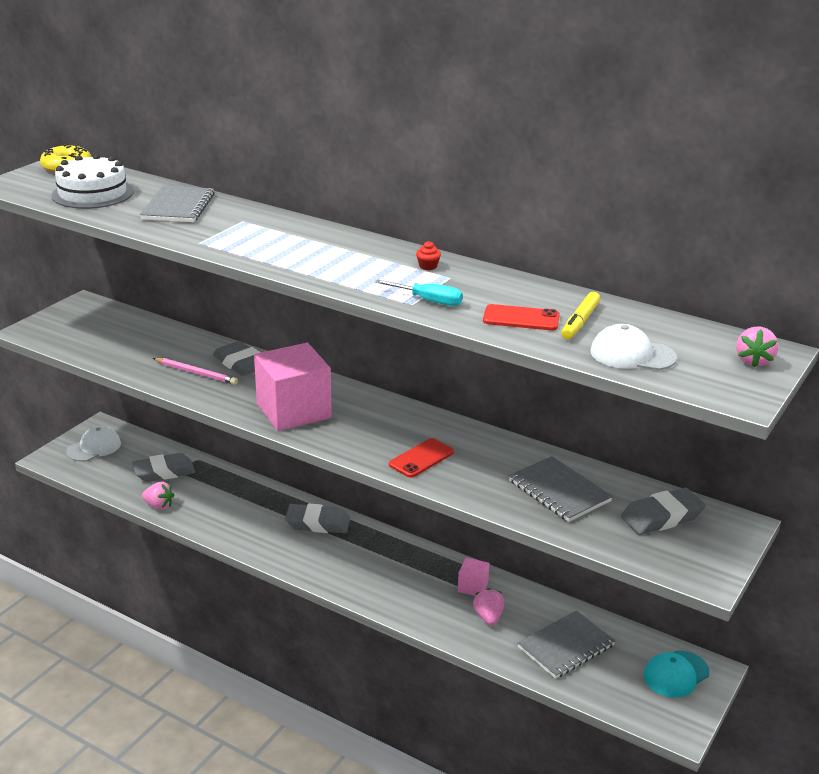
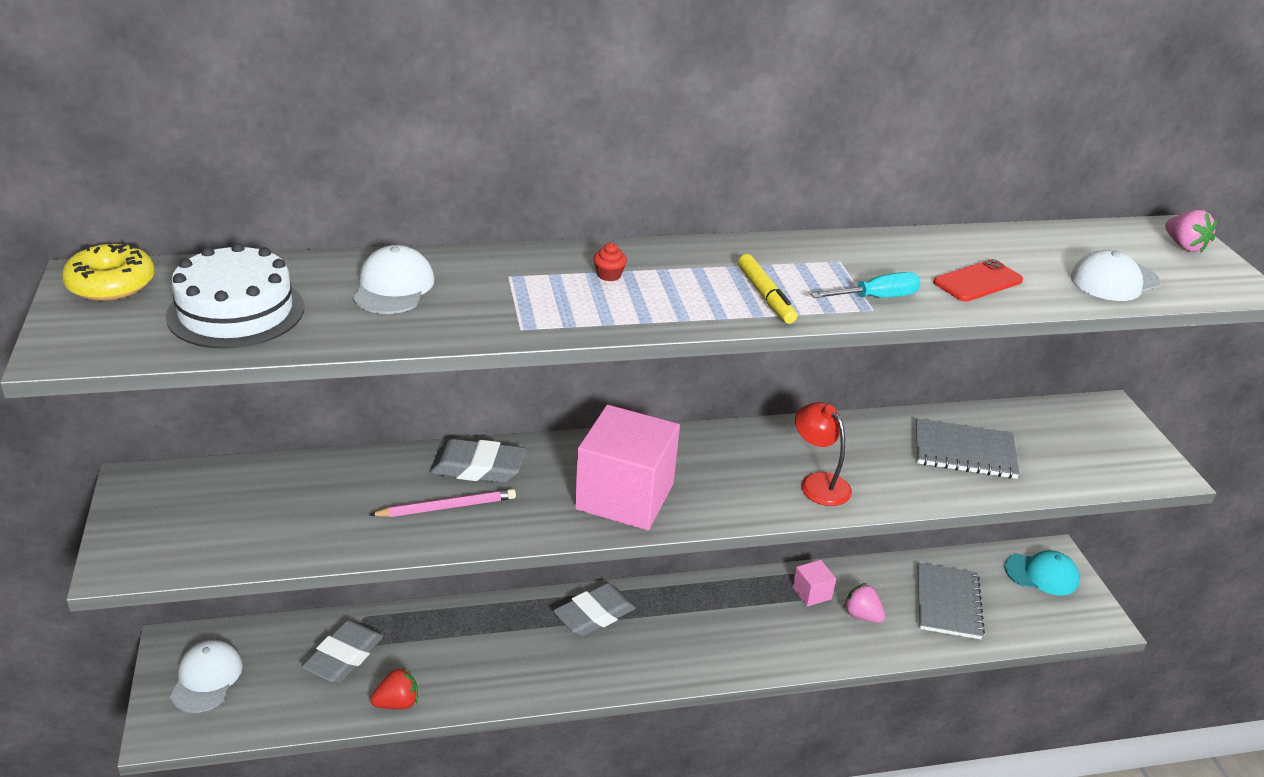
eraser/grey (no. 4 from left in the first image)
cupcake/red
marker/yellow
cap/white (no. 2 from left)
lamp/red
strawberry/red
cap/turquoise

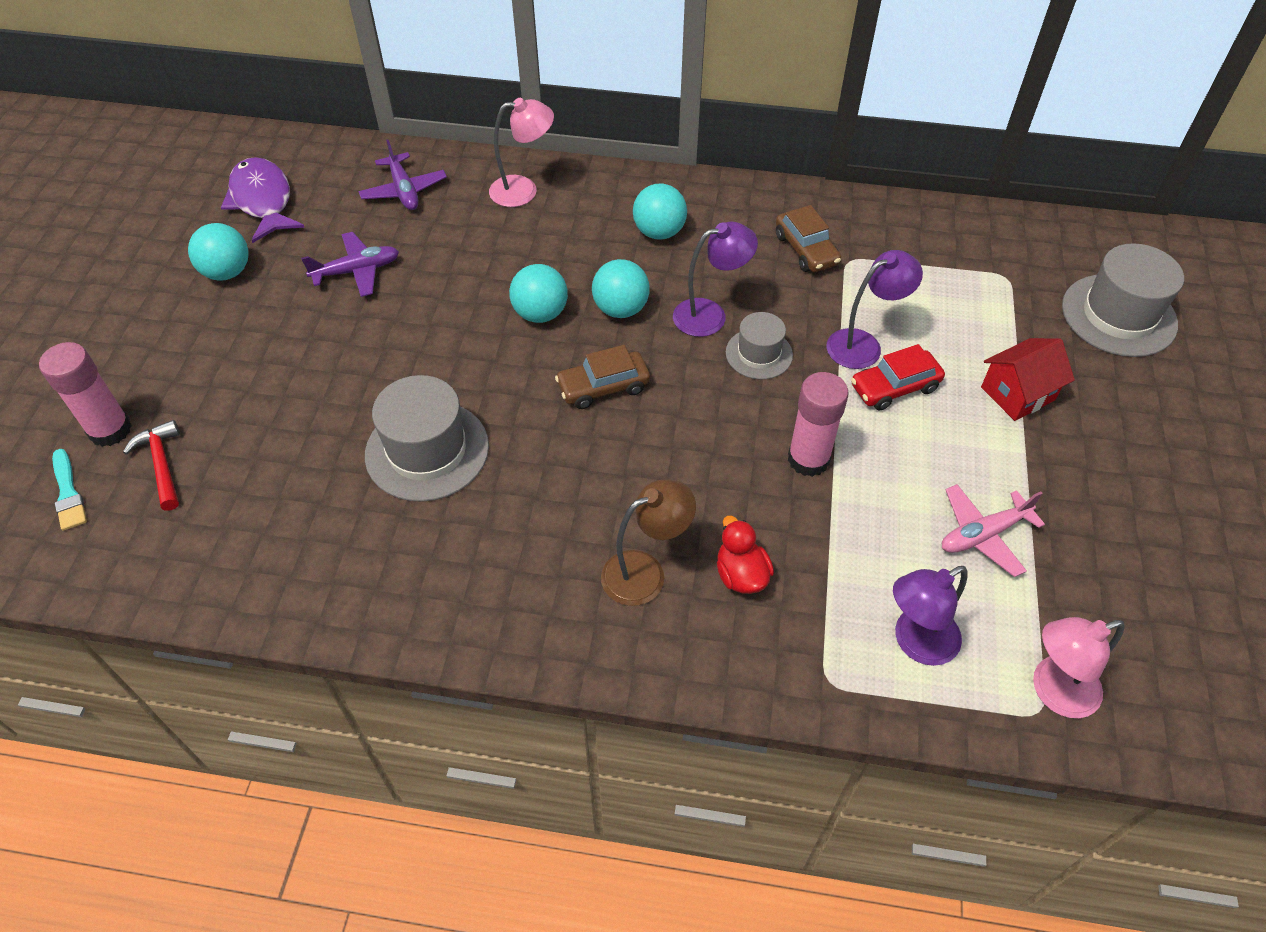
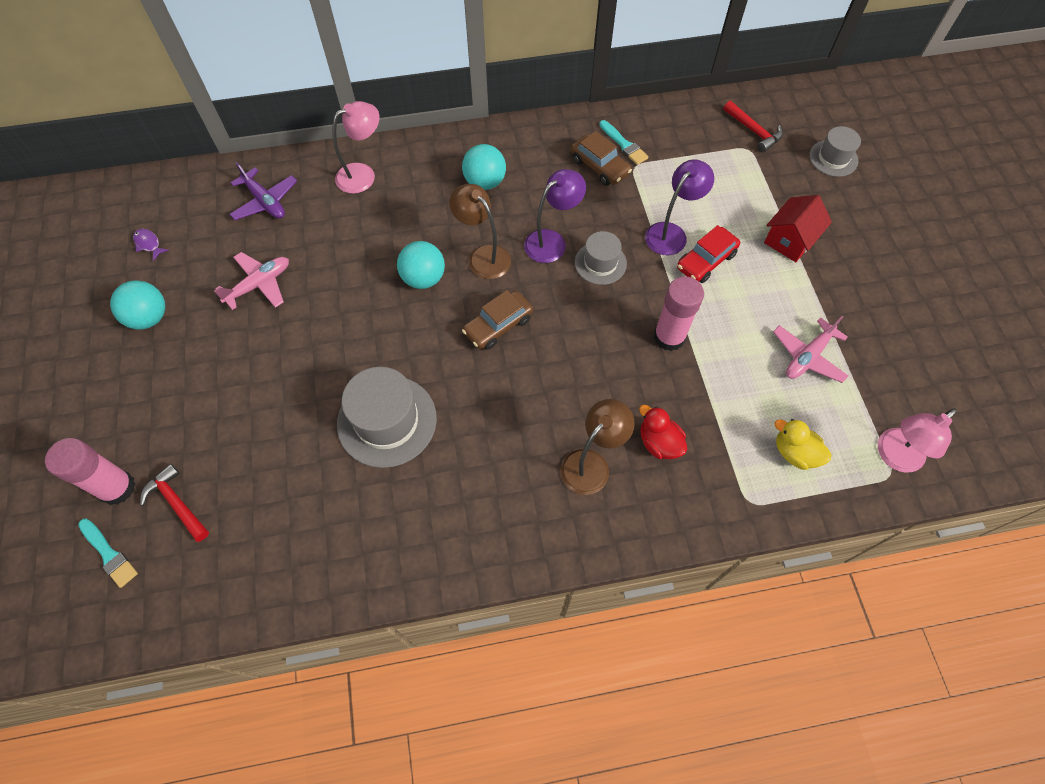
brush/turquoise (no. 2 from left)
hammer/red (no. 2 from left)
lamp/brown (no. 1 from left)
duck/yellow
plane/pink (no. 1 from left)
fish/purple
hat/grey (no. 3 from left)

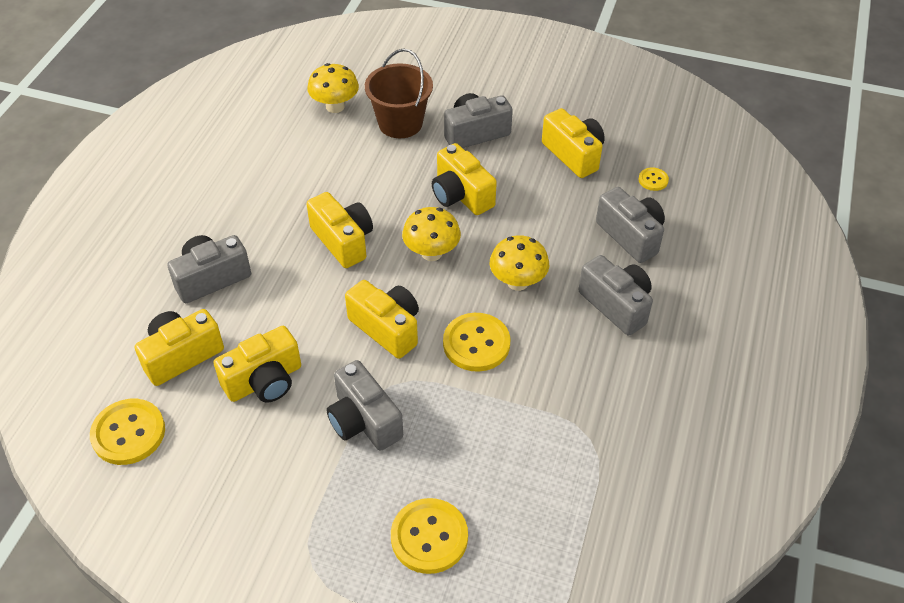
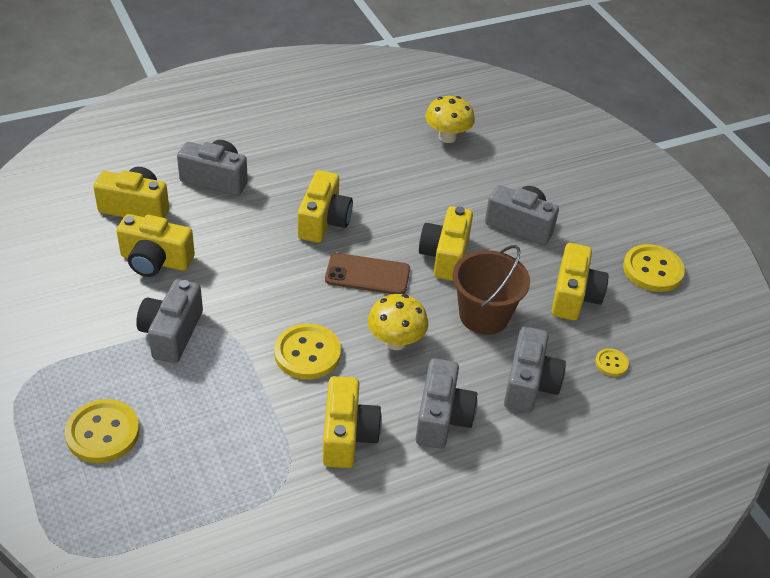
button/yellow (no. 4 from left)
camera/yellow (no. 4 from left)
bucket/brown
phone/brown

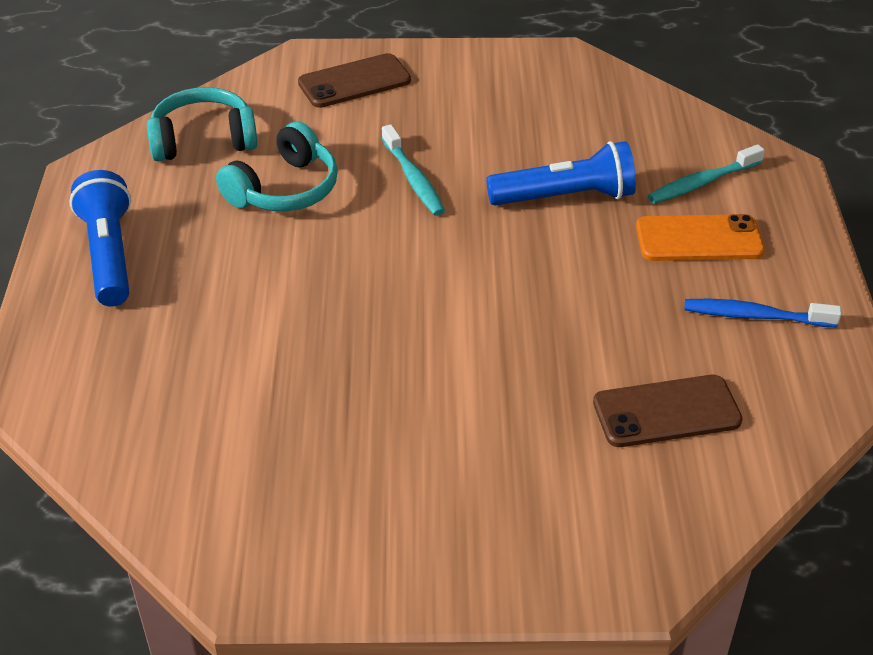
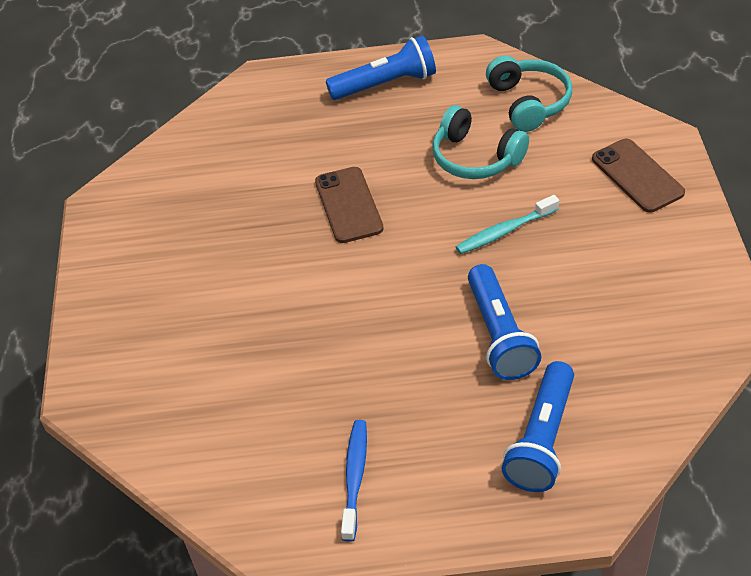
phone/orange
phone/brown (no. 1 from left)
flashlight/blue (no. 3 from left)

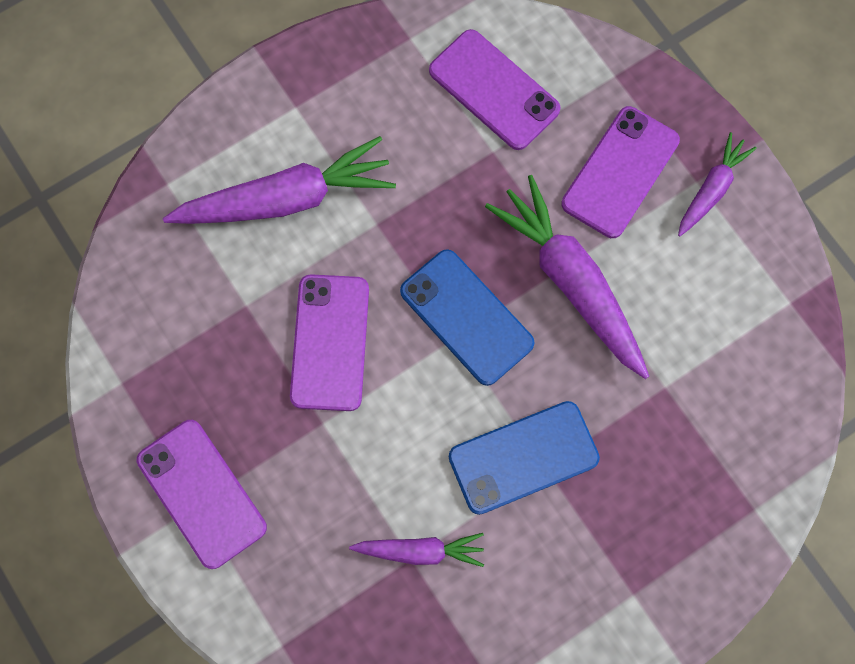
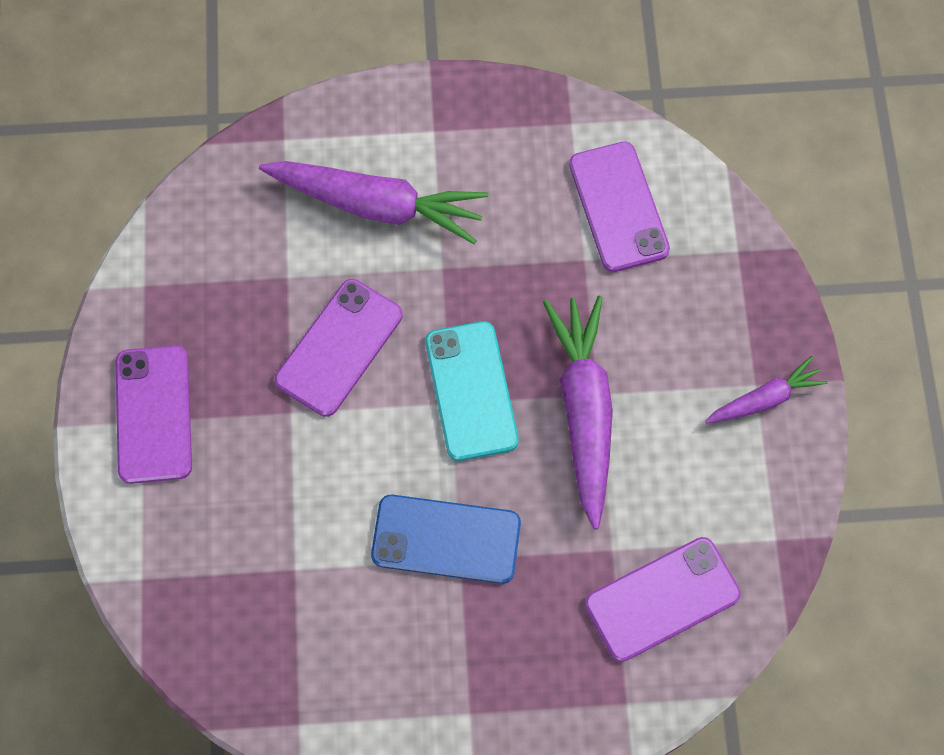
carrot/purple (no. 2 from left in the first image)
phone/purple (no. 4 from left)
phone/turquoise

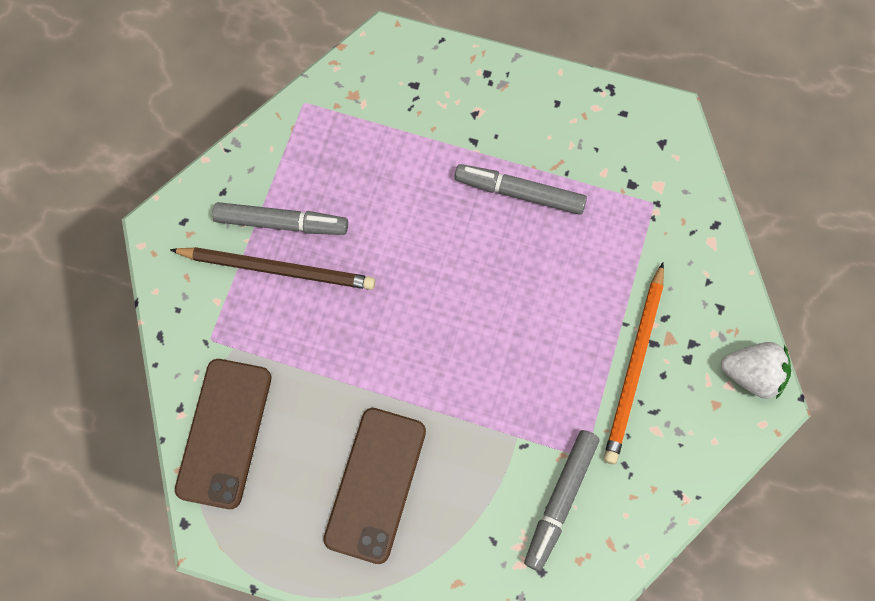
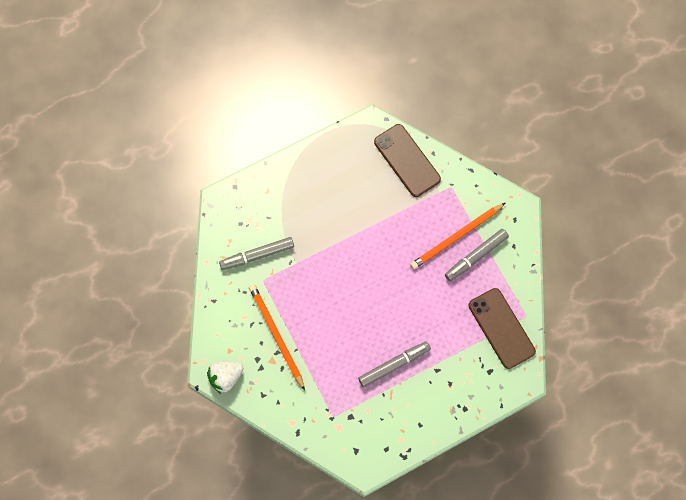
phone/brown (no. 2 from left)
pencil/orange (no. 2 from left)
marker/grey (no. 1 from left)

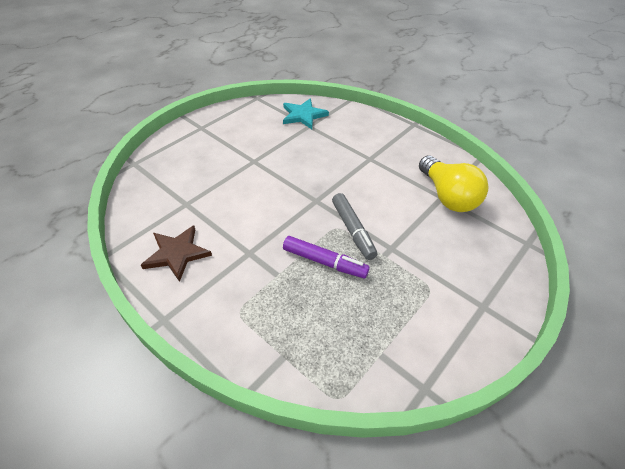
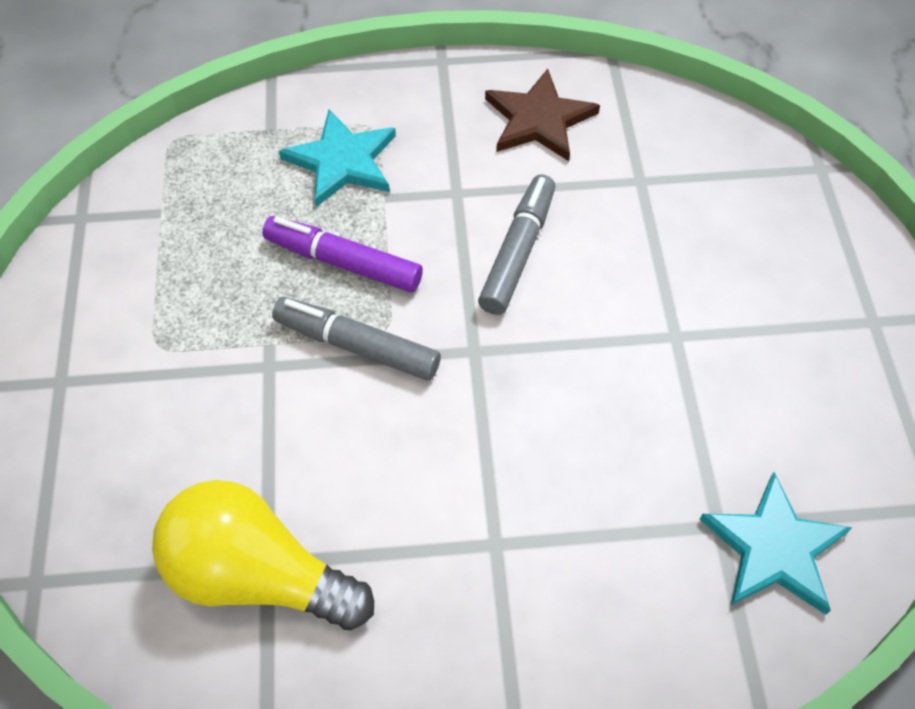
star/turquoise (no. 1 from left)
marker/grey (no. 2 from left)
marker/purple

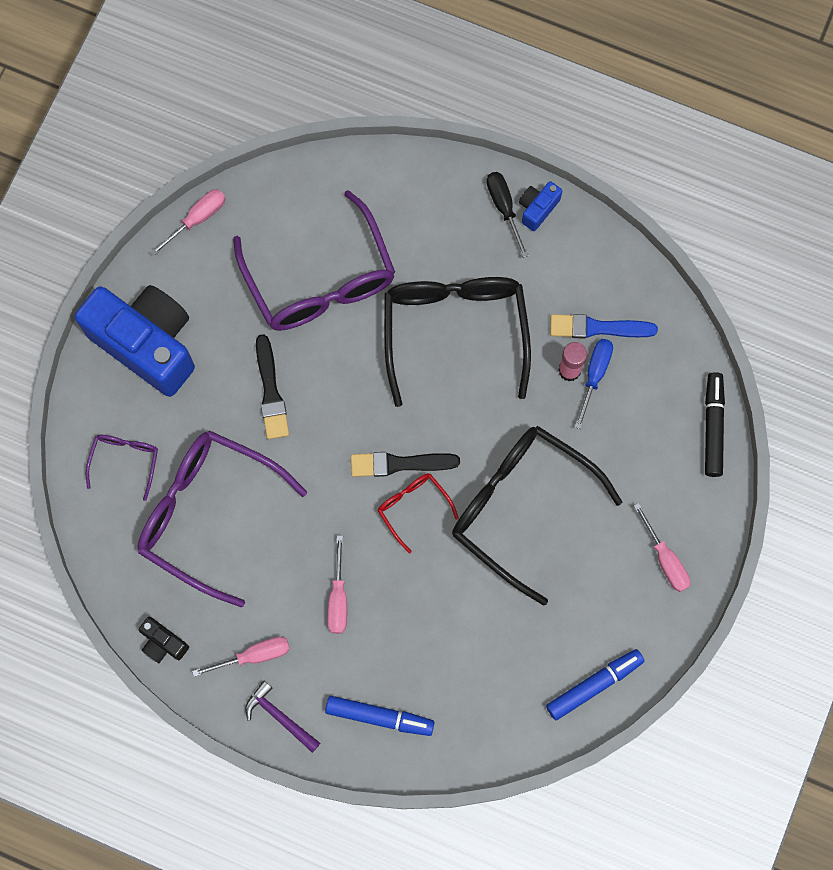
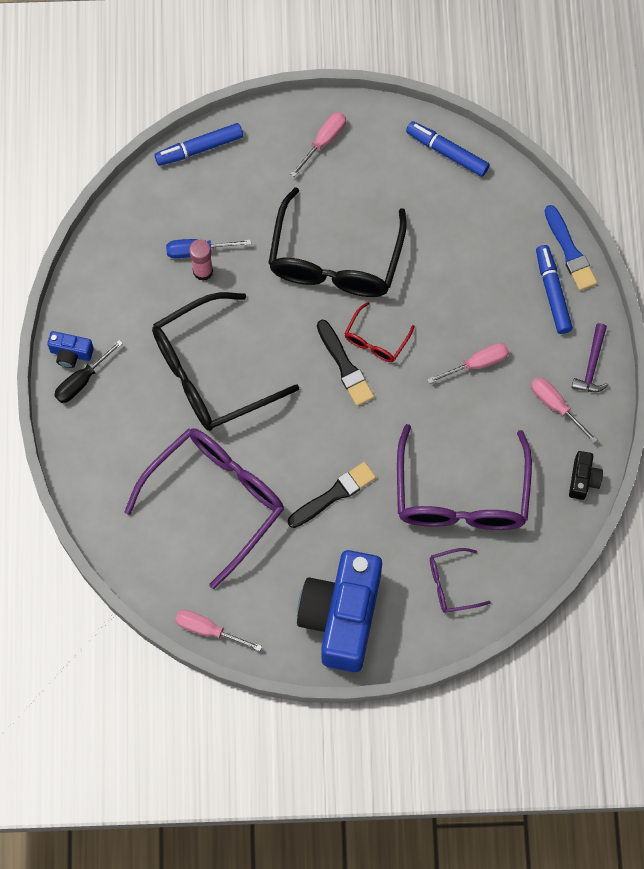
brush/blue
marker/blue (no. 1 from left)

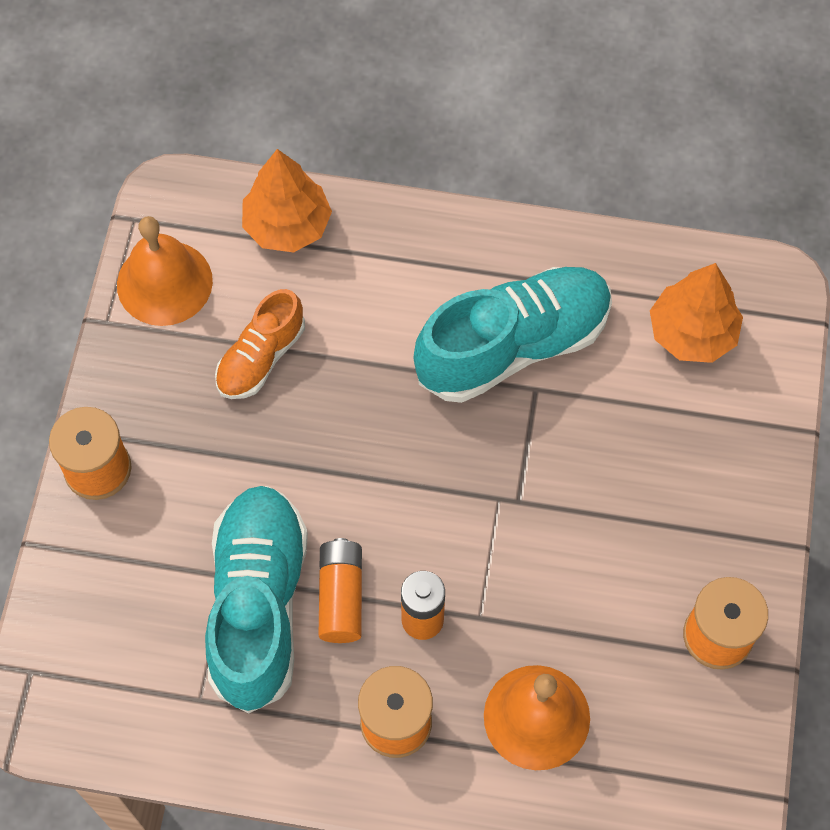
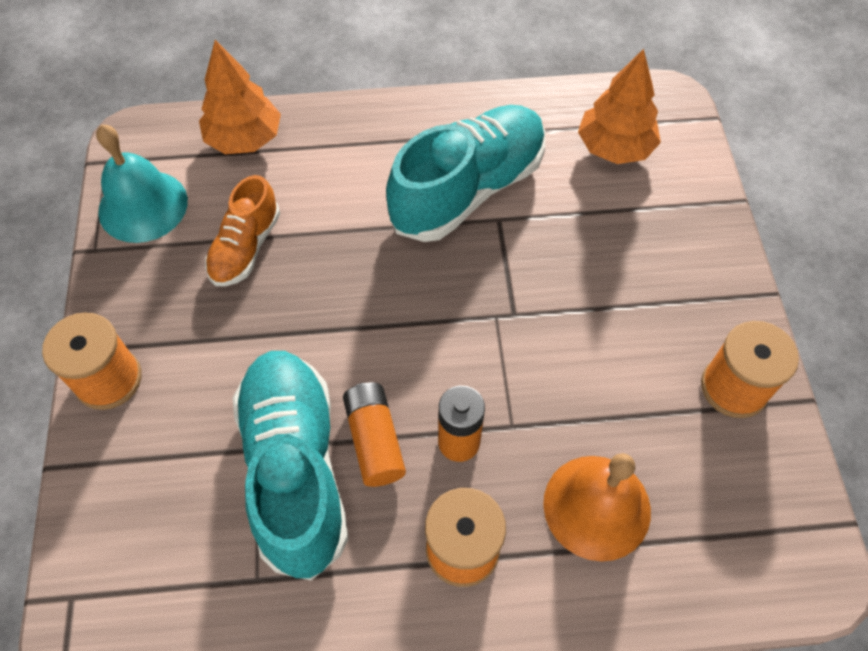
bell/turquoise

